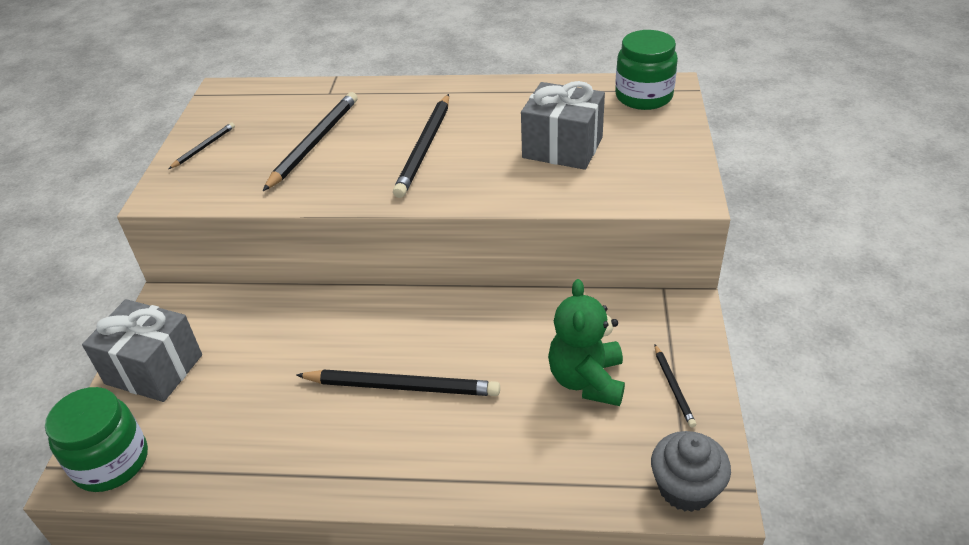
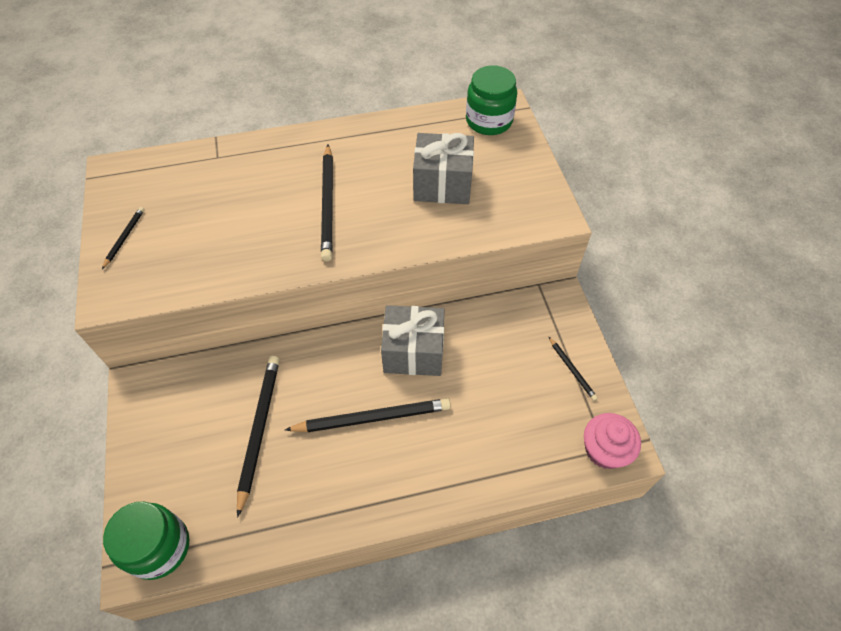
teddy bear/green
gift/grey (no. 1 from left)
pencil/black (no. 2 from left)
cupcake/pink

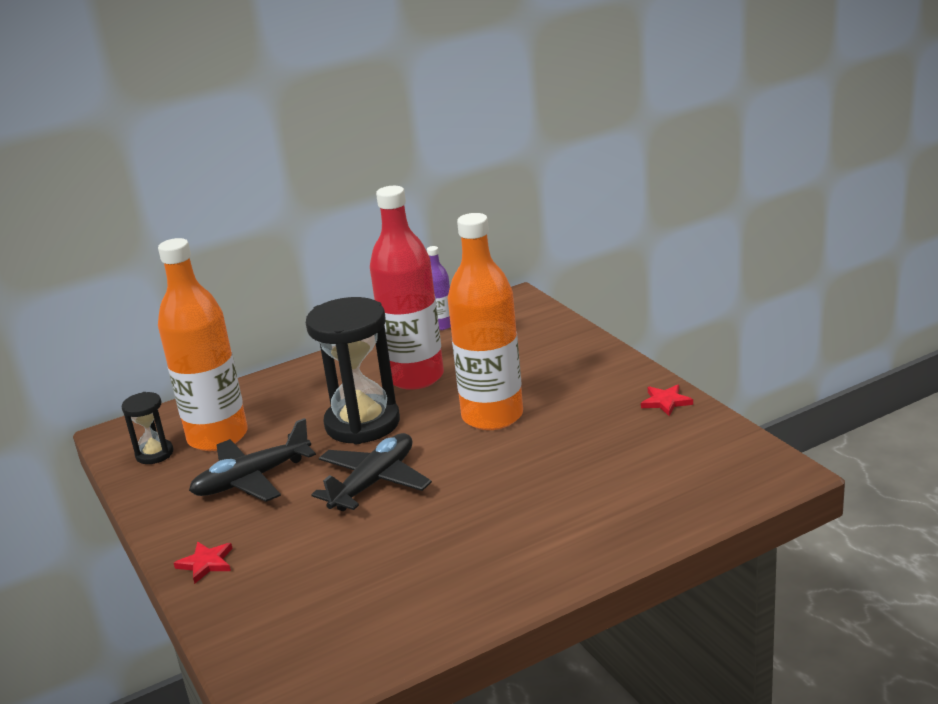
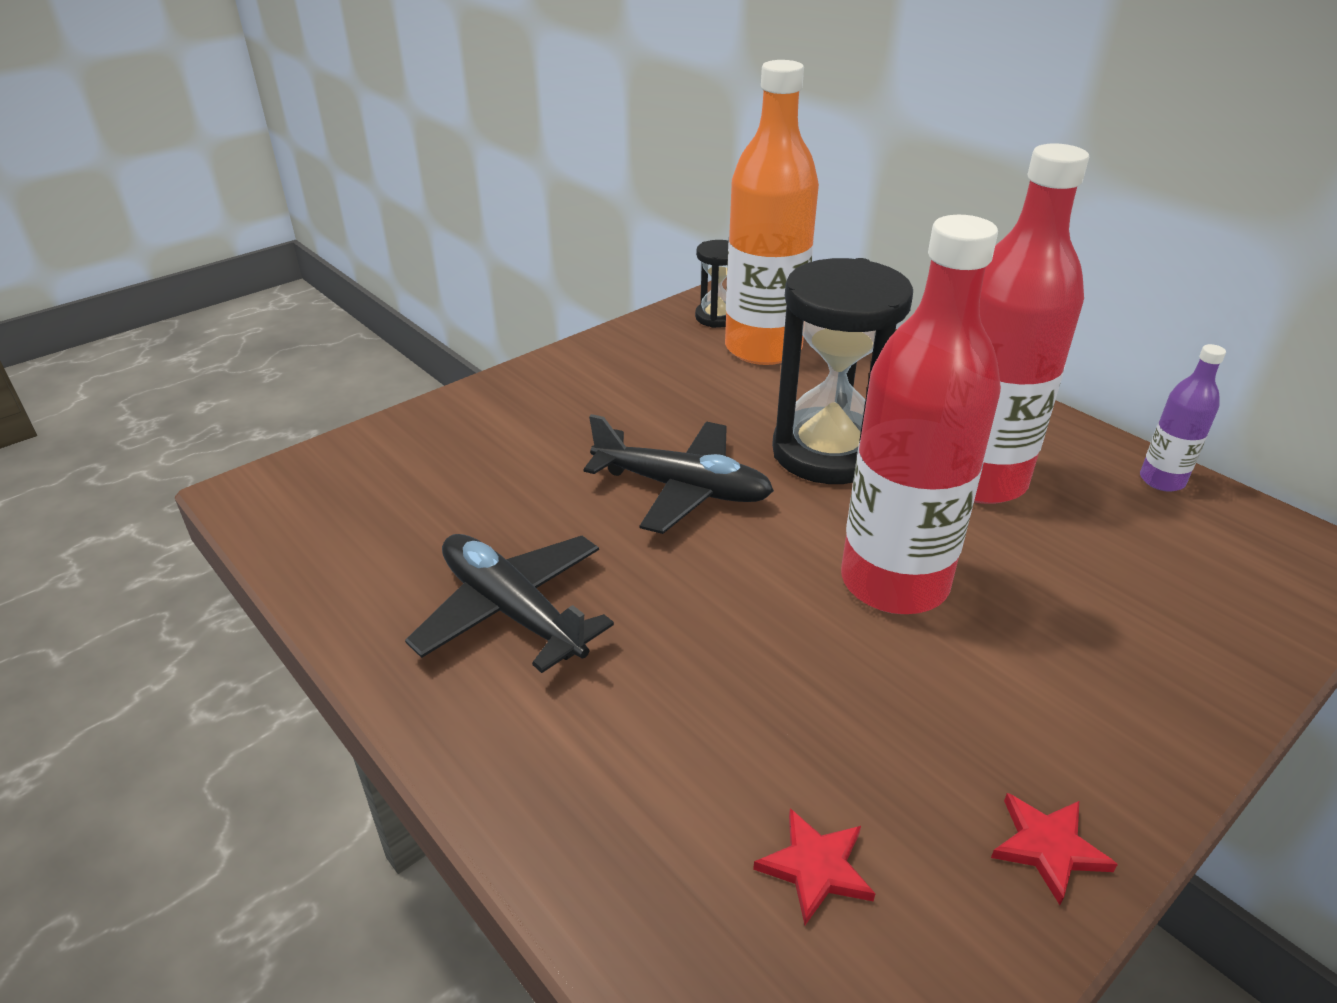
star/red (no. 1 from left)
plane/black (no. 1 from left)
bottle/red (no. 1 from left)

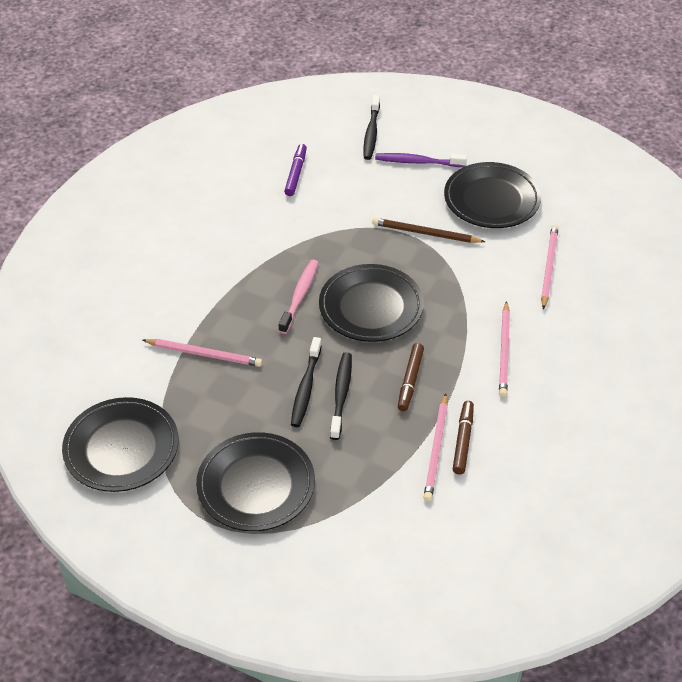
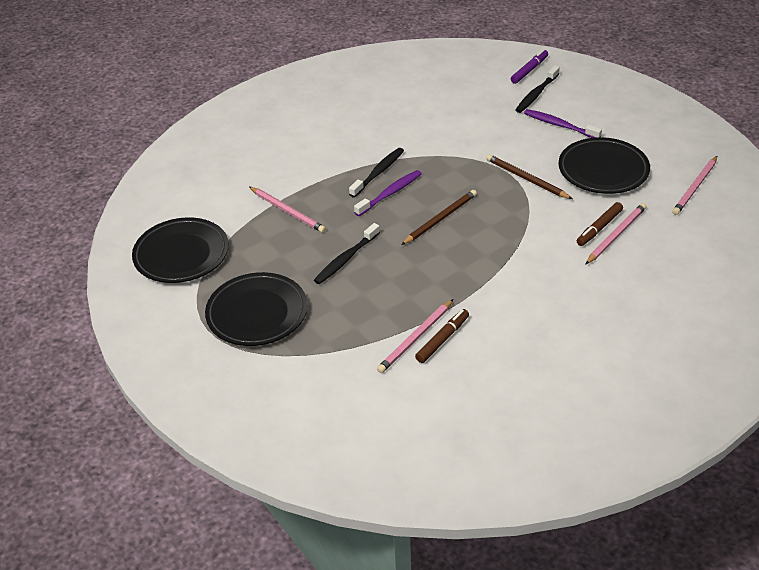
marker/purple
toothbrush/black (no. 2 from left)
marker/brown (no. 2 from left)
pencil/pink (no. 4 from left)
pencil/brown (no. 1 from left)
toothbrush/purple (no. 1 from left)

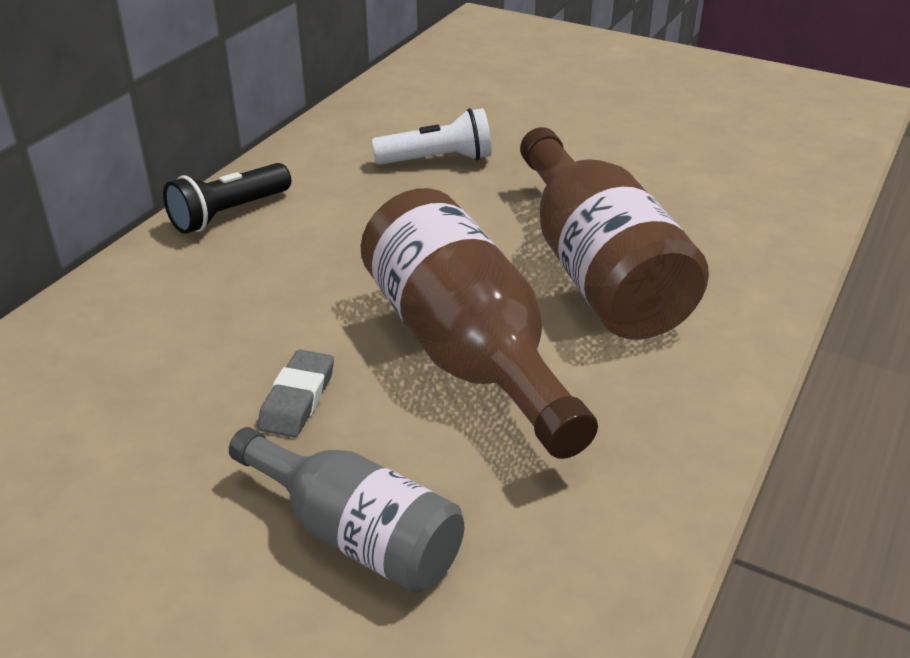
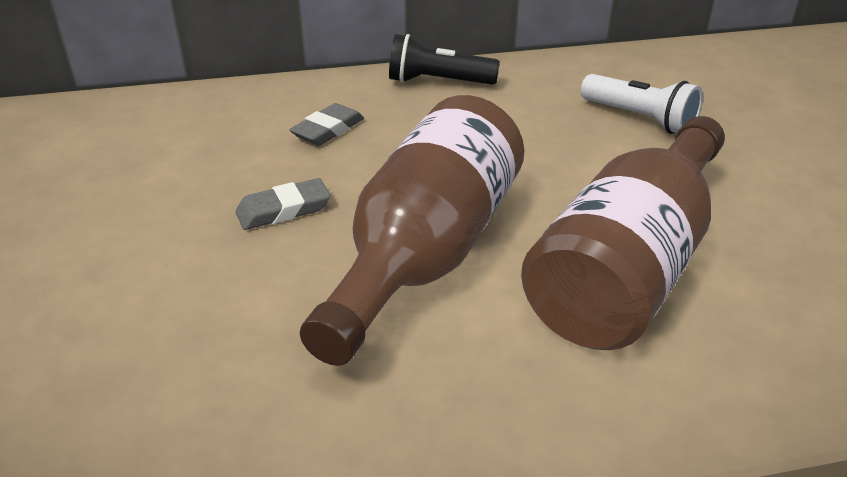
bottle/grey
eraser/grey (no. 2 from left)

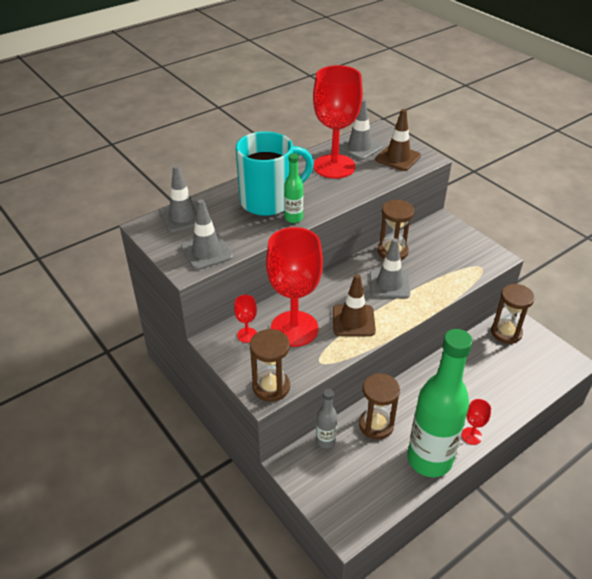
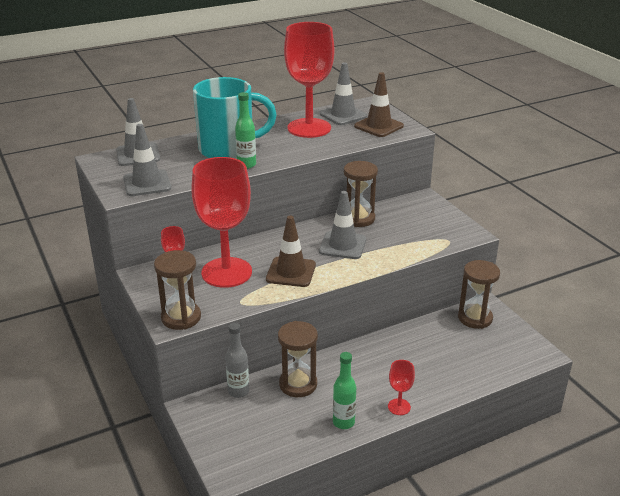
bottle/green (no. 2 from left)

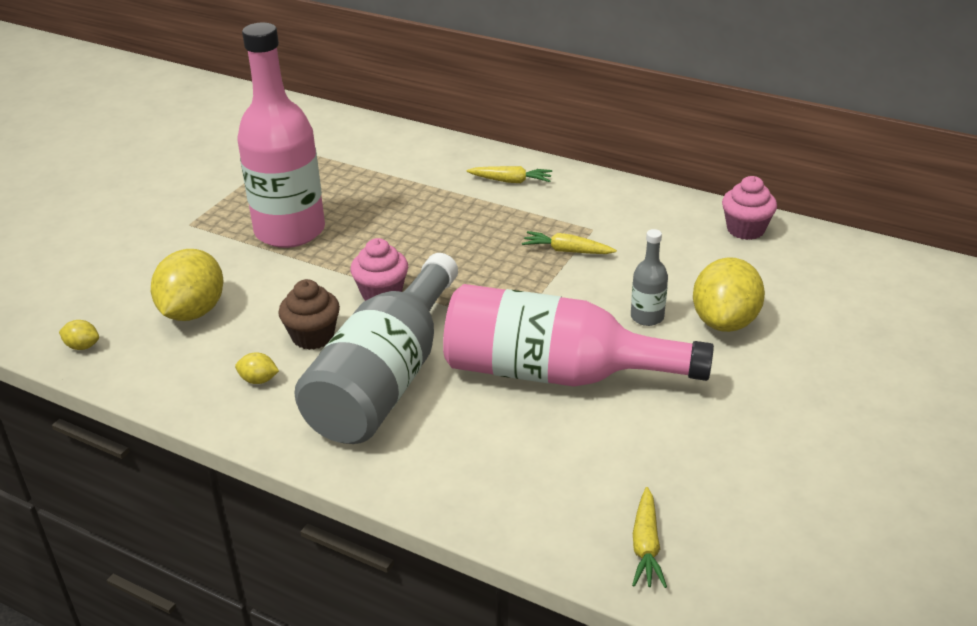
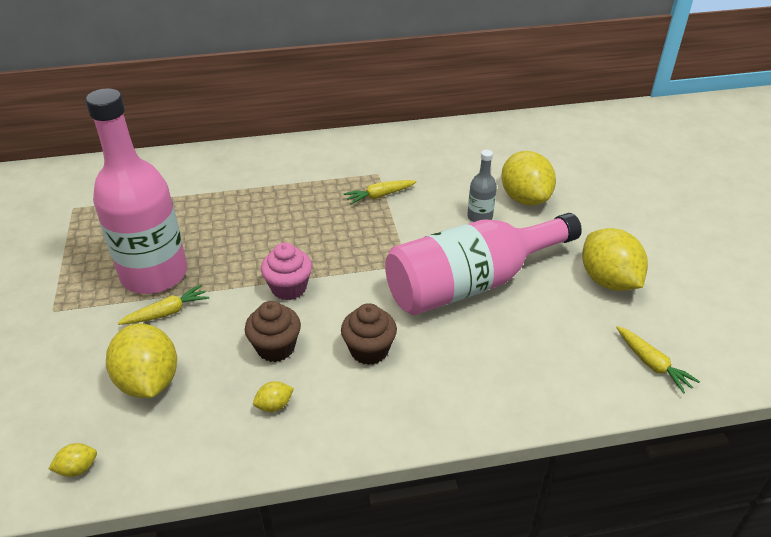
cupcake/pink (no. 2 from left in the first image)
lemon/yellow (no. 5 from left)
carrot/yellow (no. 1 from left)
cupcake/brown (no. 2 from left)

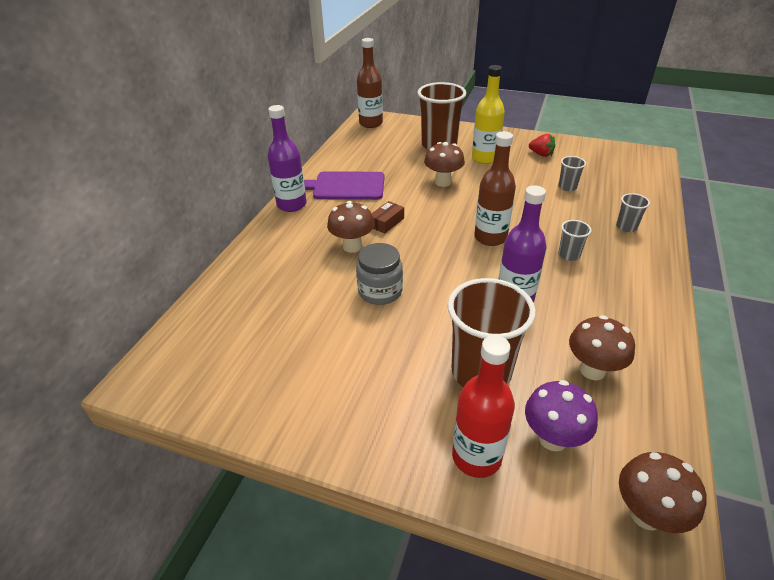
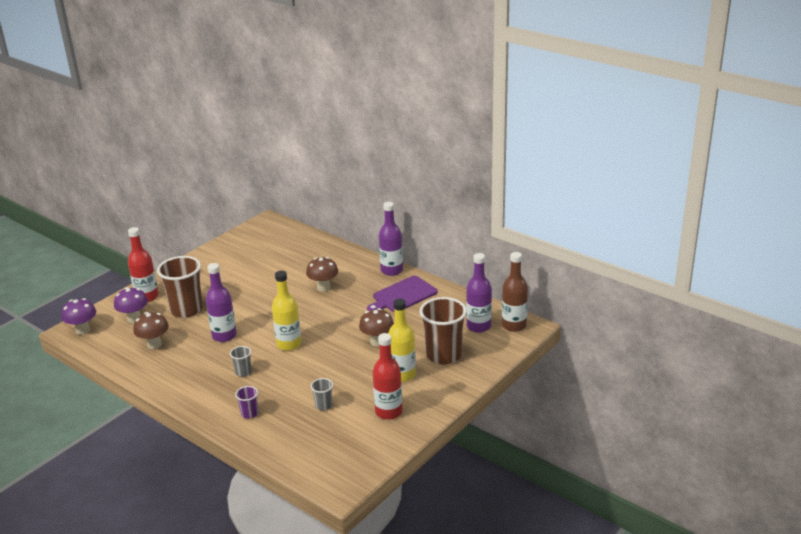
jar/grey
box/brown
bottle/purple (no. 3 from left)
bottle/red (no. 2 from left)
bottle/yellow (no. 1 from left)
cup/purple
mushroom/purple (no. 1 from left)
cutting board/purple

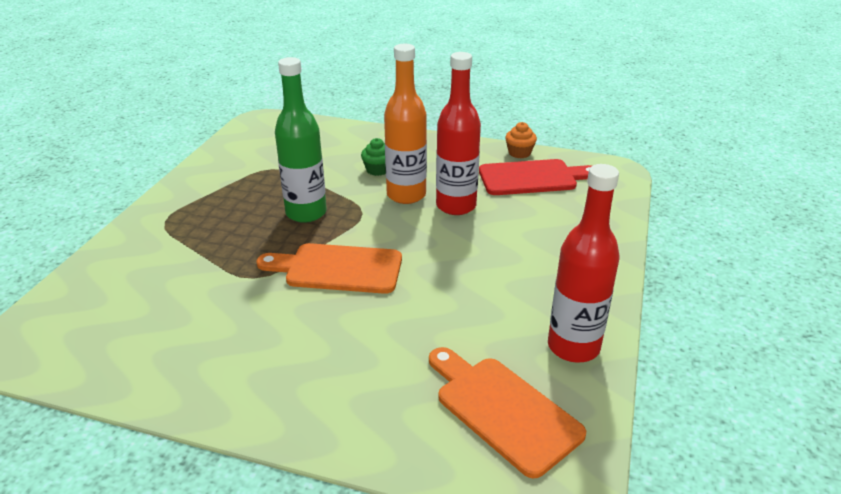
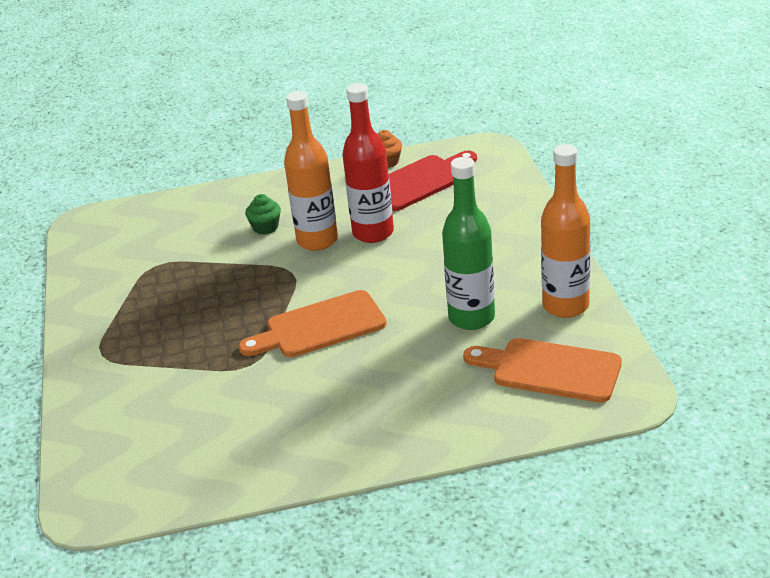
bottle/green
bottle/orange (no. 2 from left)

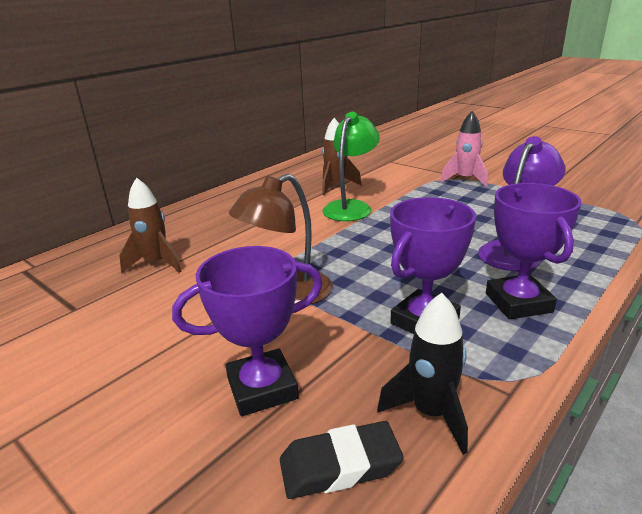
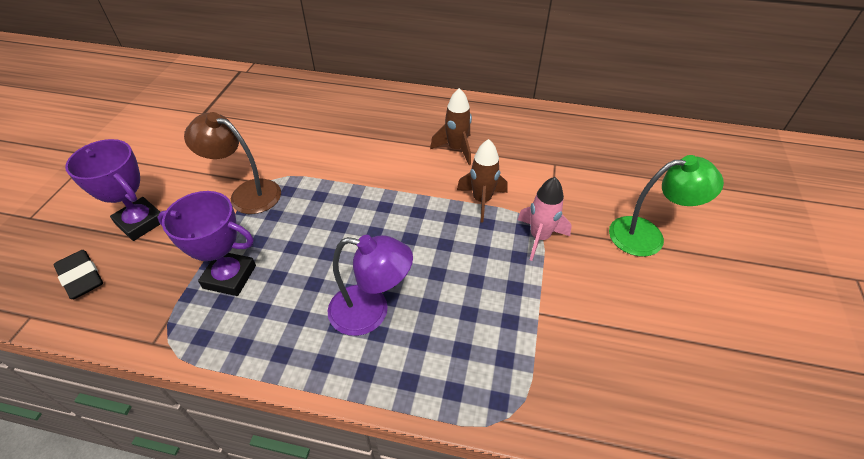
rocket/black
trophy/purple (no. 3 from left in the first image)
rocket/brown (no. 2 from left)
lamp/green

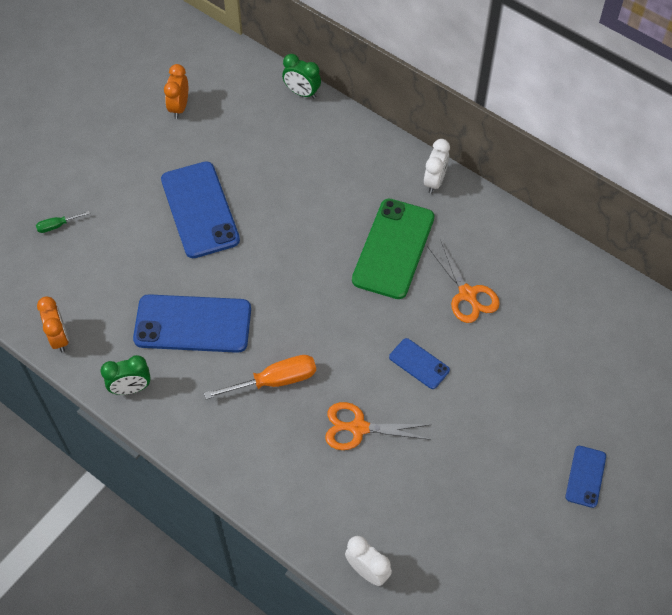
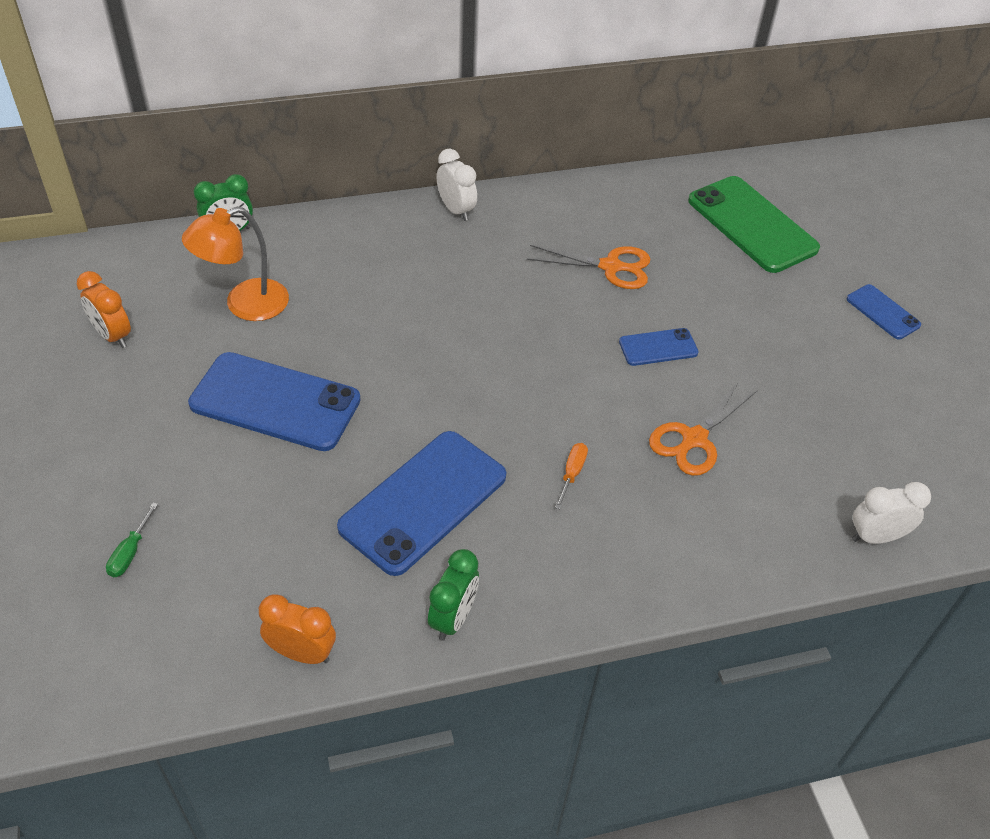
lamp/orange
phone/green
screwdriver/orange

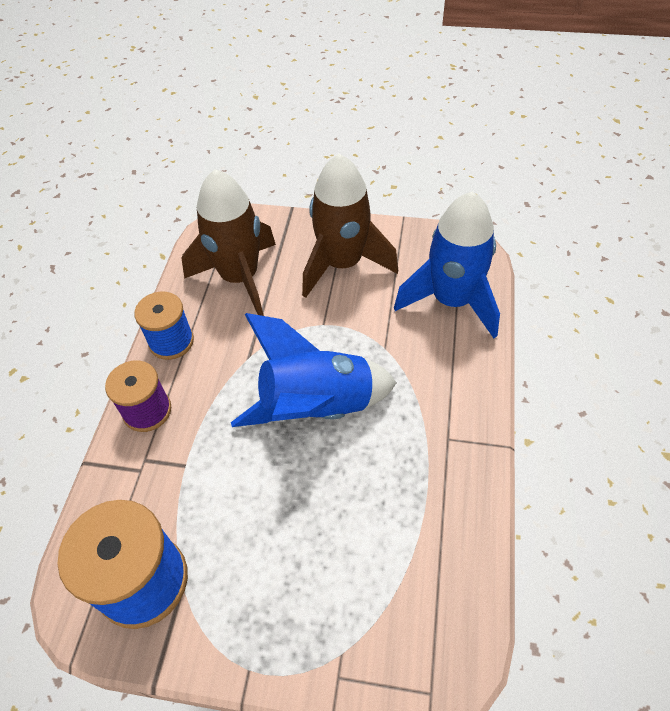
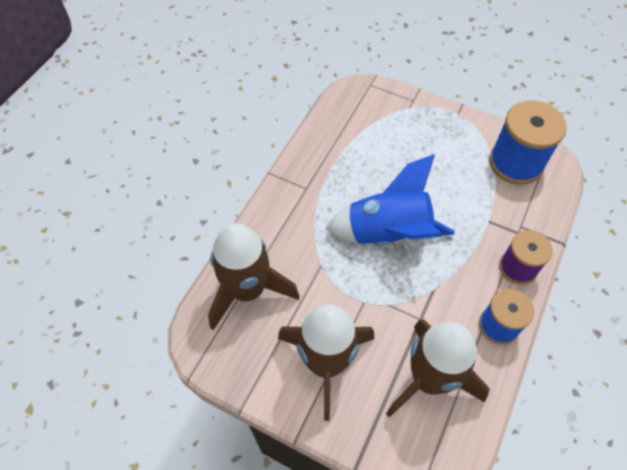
rocket/brown (no. 1 from left)

